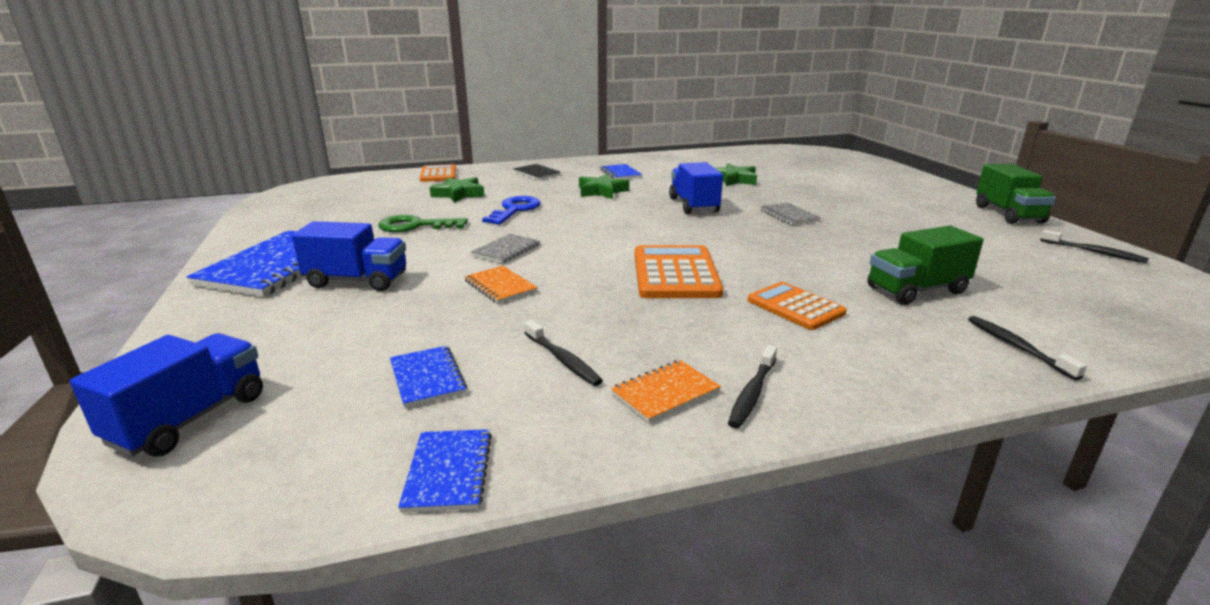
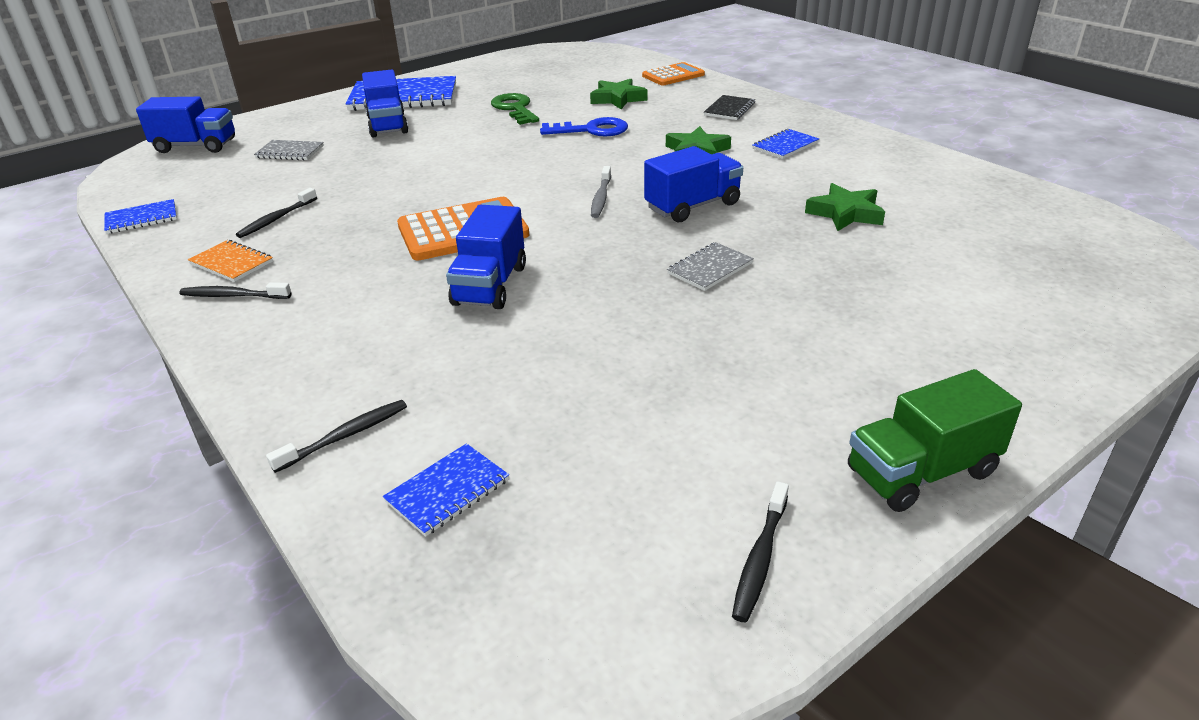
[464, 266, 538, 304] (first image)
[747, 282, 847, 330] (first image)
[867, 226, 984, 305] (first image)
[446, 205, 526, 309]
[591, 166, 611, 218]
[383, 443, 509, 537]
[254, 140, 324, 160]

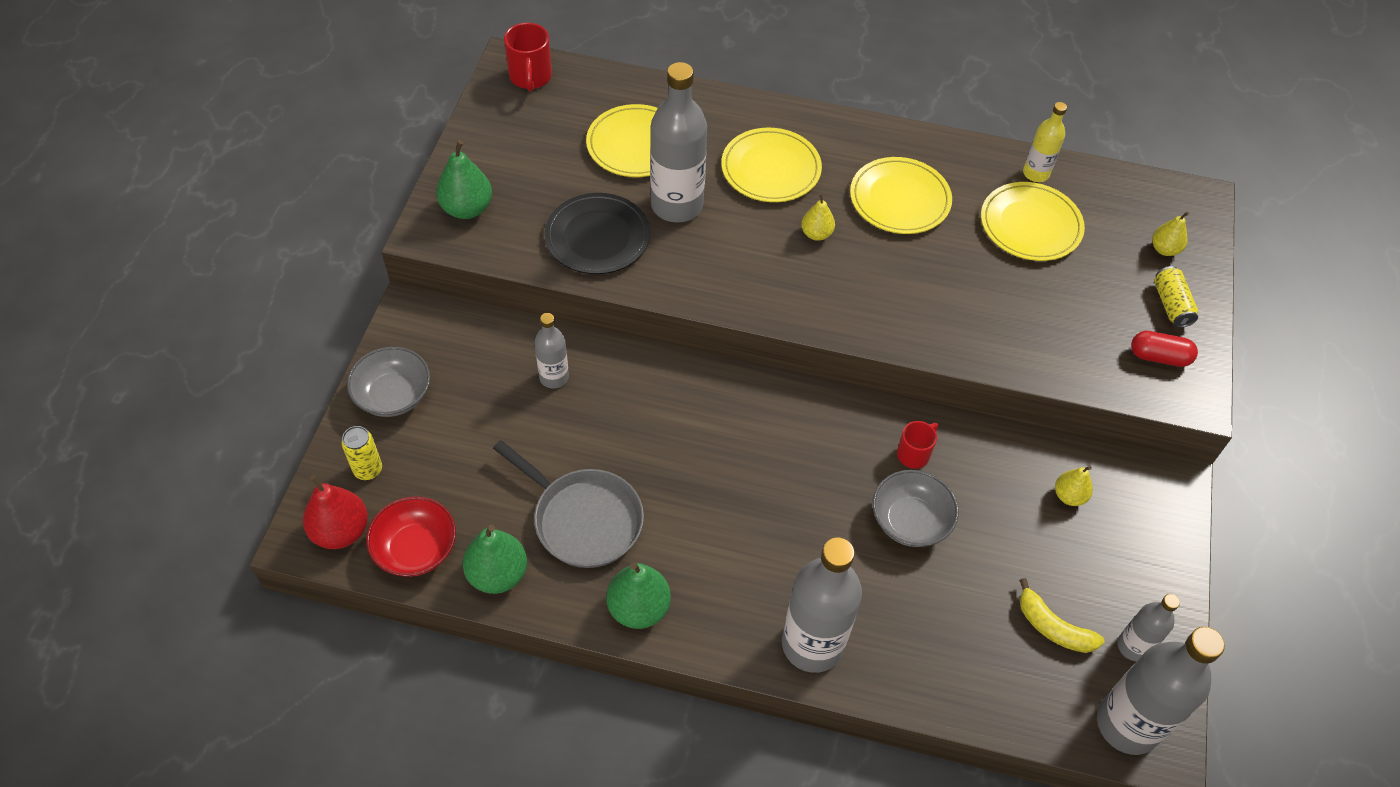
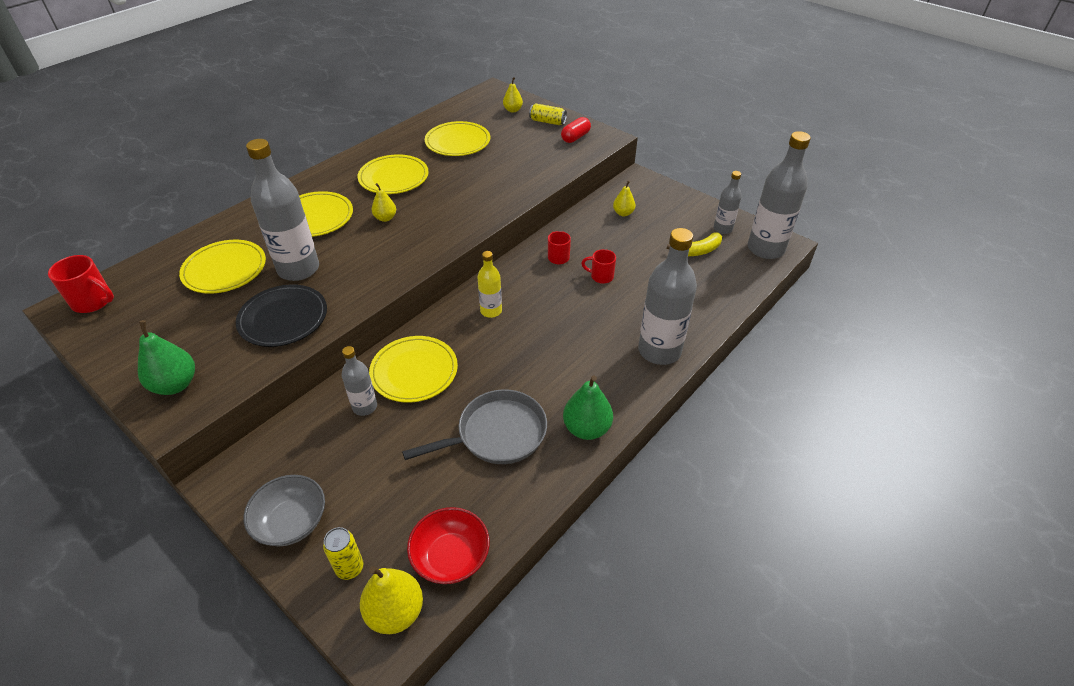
[463, 525, 527, 594] (first image)
[369, 336, 458, 403]
[477, 251, 502, 318]
[581, 249, 616, 284]
[360, 566, 423, 634]

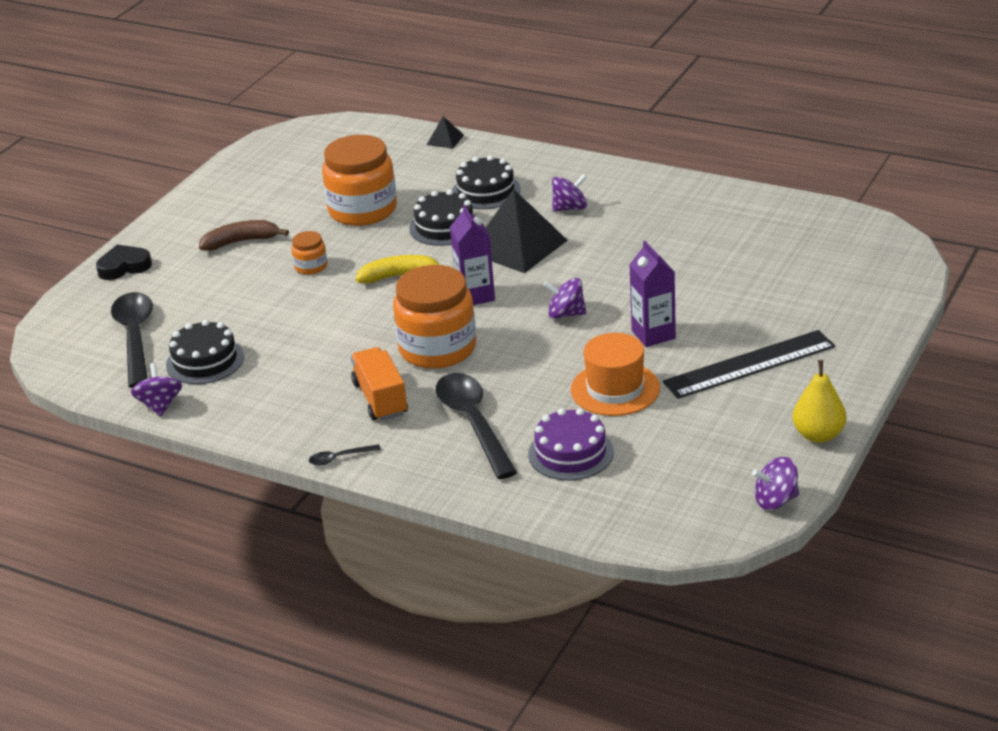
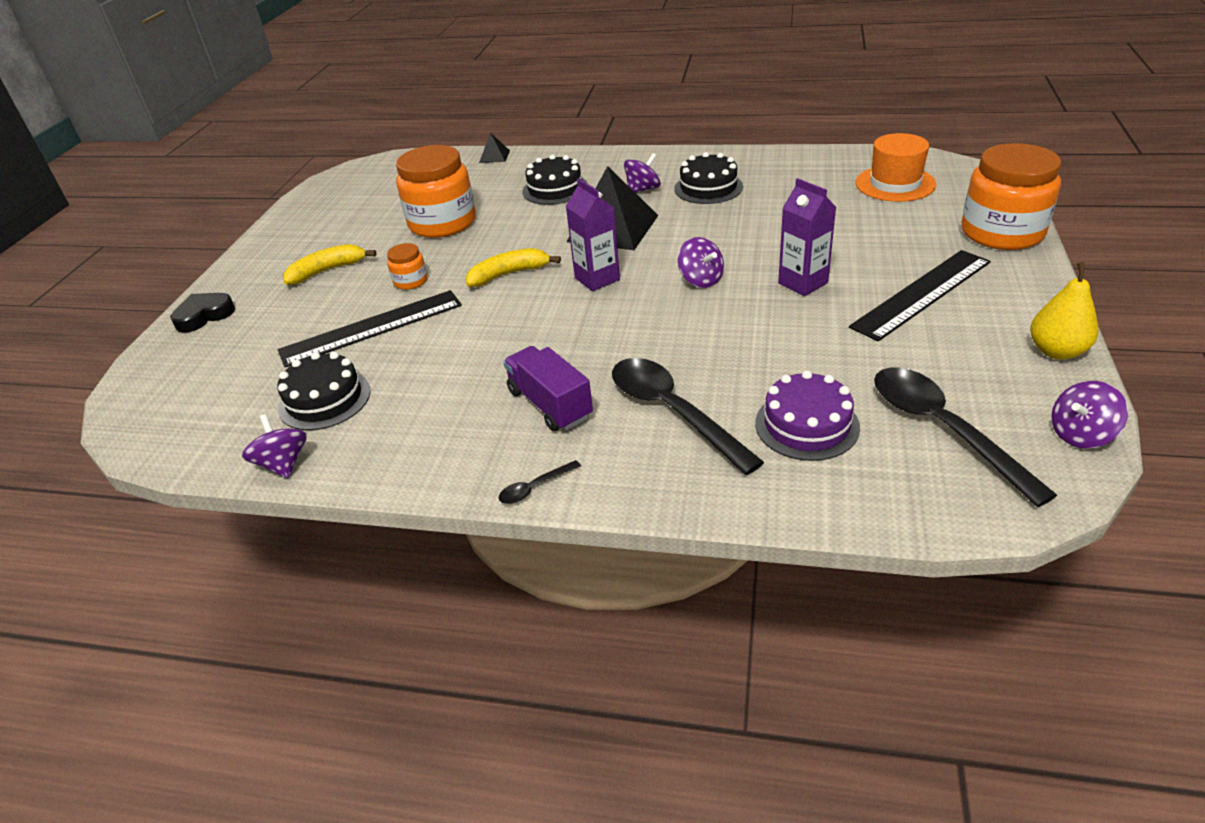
[278, 290, 462, 367]
[874, 367, 1057, 507]
[962, 143, 1061, 250]
[674, 152, 743, 204]
[855, 133, 936, 202]
[283, 244, 376, 285]
[503, 346, 593, 431]
[678, 237, 724, 288]

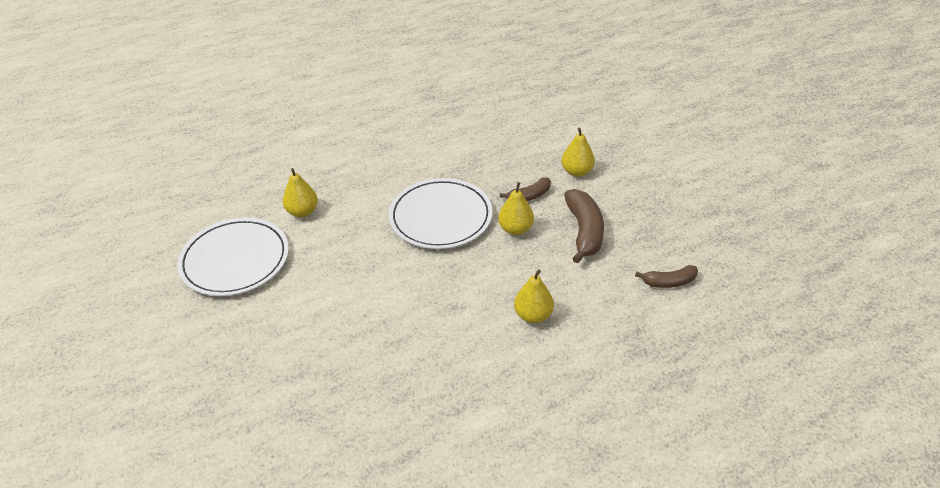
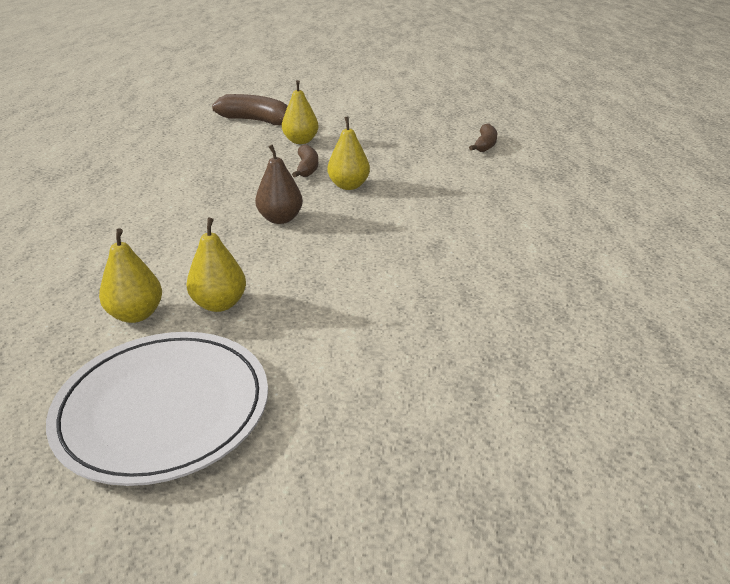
[187, 218, 246, 312]
[212, 94, 288, 125]
[255, 145, 303, 224]

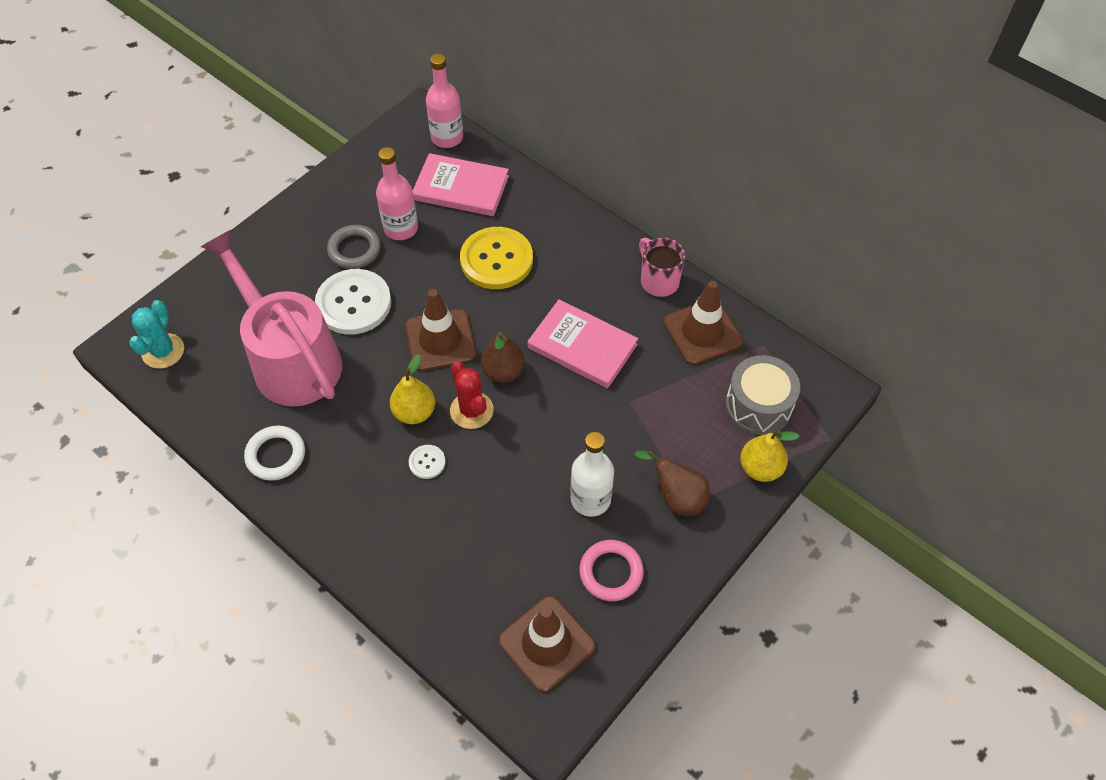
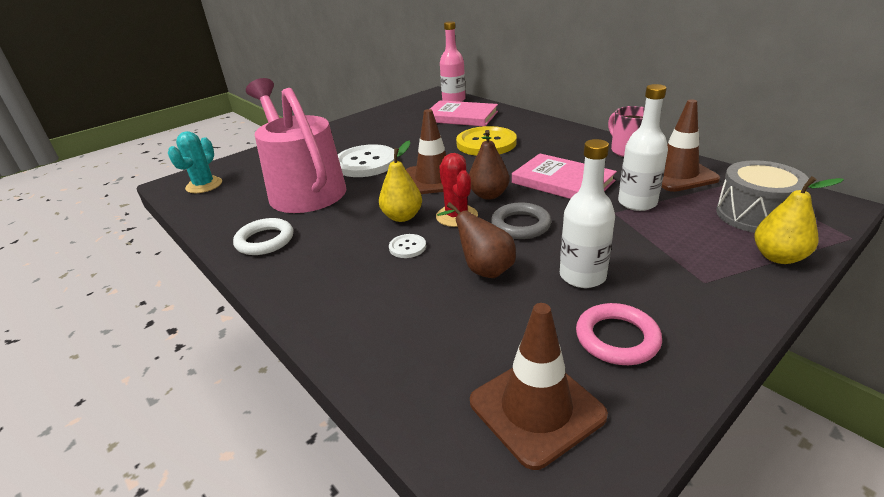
[376, 147, 418, 240] (first image)
[618, 84, 668, 211]
[491, 202, 551, 239]
[437, 202, 516, 278]

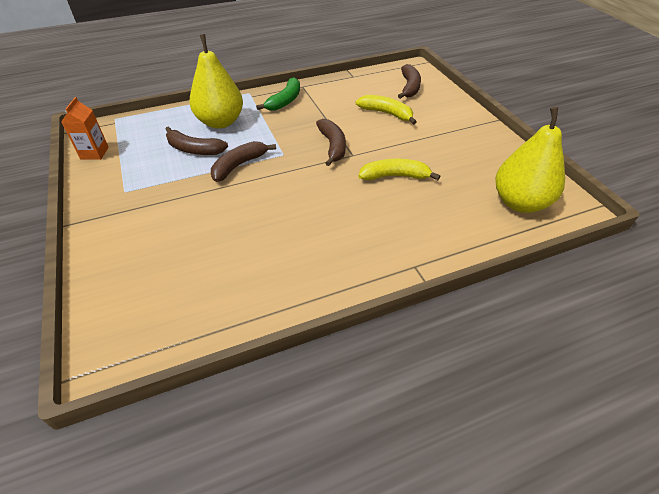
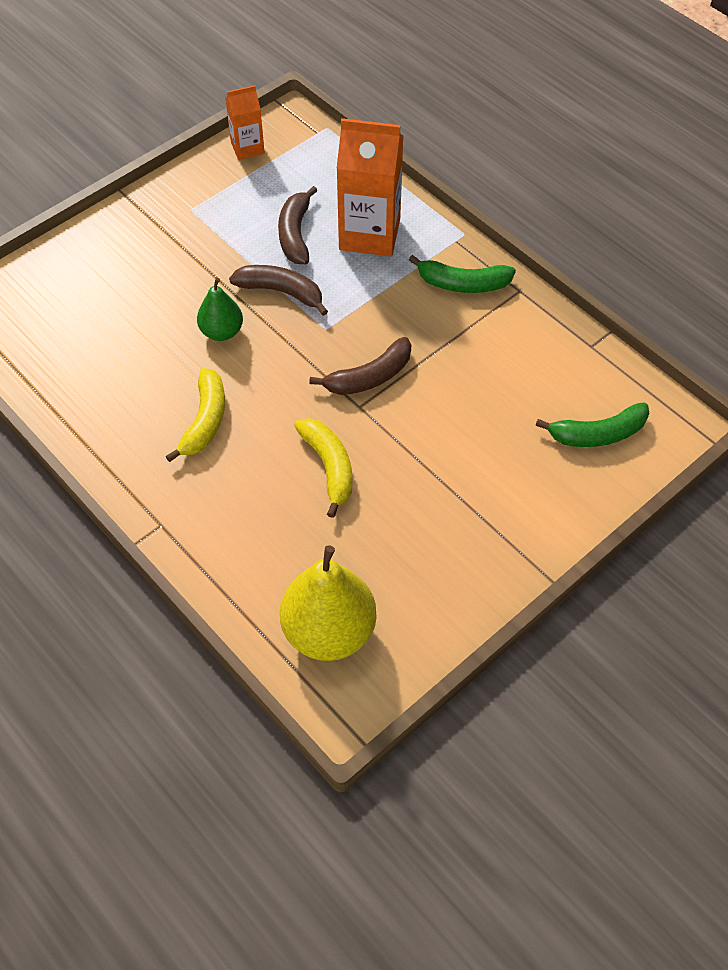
[197, 278, 243, 341]
[165, 368, 225, 462]
[337, 118, 403, 257]
[536, 402, 649, 447]

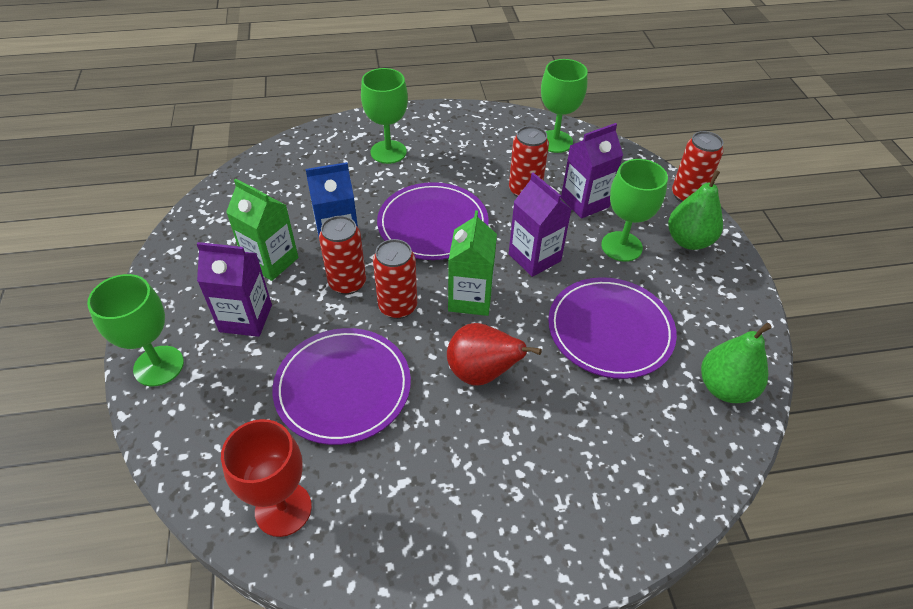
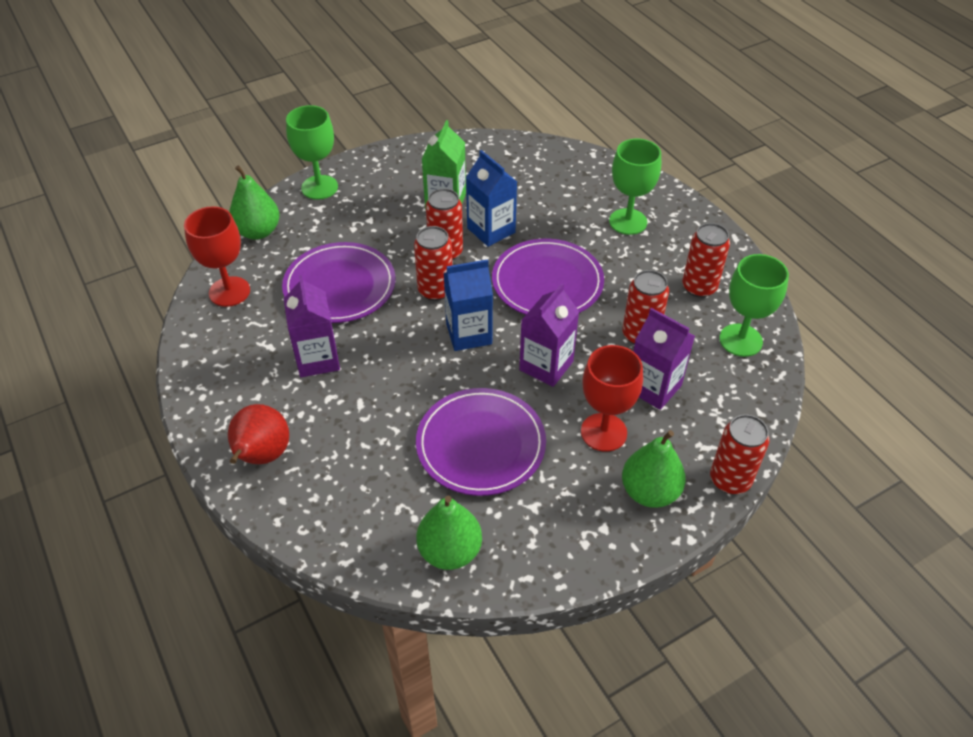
[229, 165, 280, 240]
[682, 223, 730, 298]
[284, 275, 340, 377]
[228, 404, 289, 464]
[444, 259, 493, 351]
[581, 345, 643, 452]

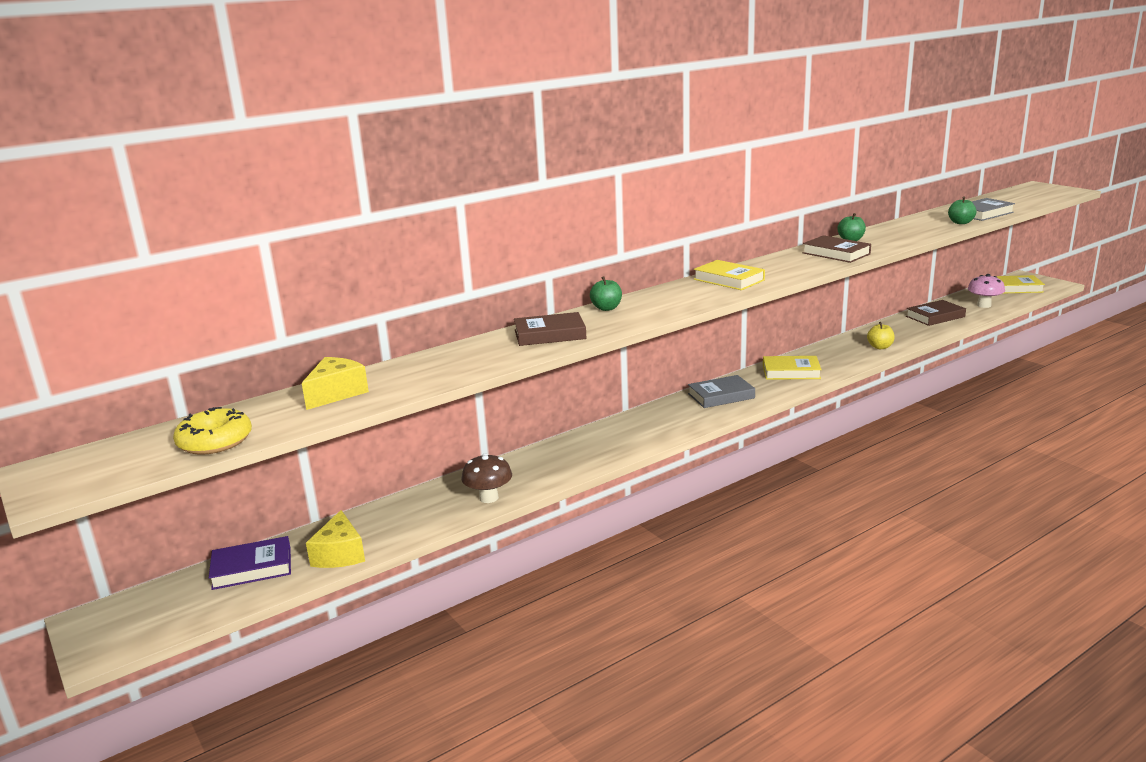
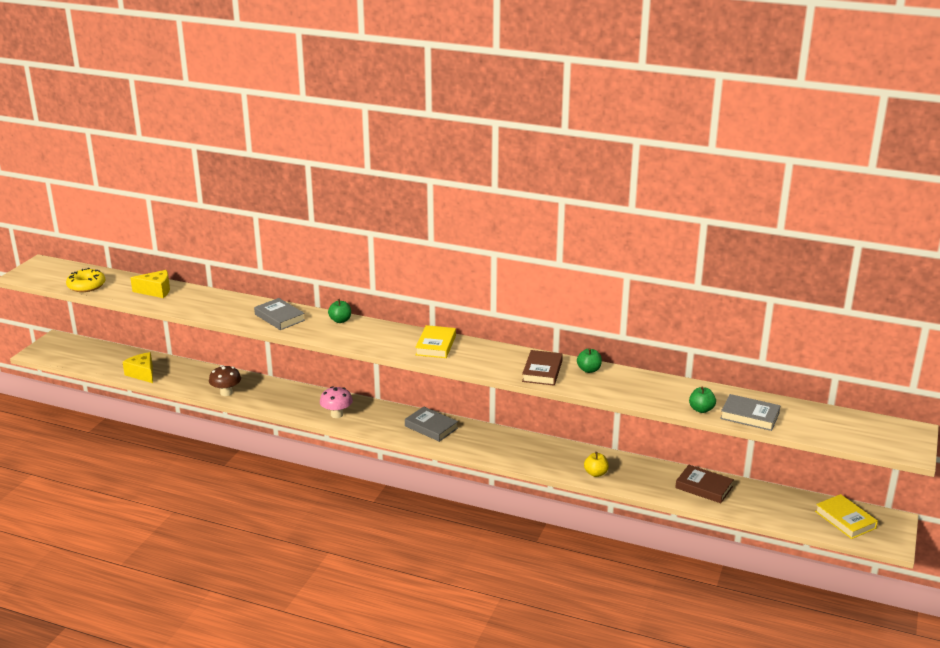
[209, 536, 291, 590] (first image)
[763, 356, 822, 380] (first image)
[320, 386, 353, 418]
[254, 298, 305, 330]
[123, 352, 153, 383]

